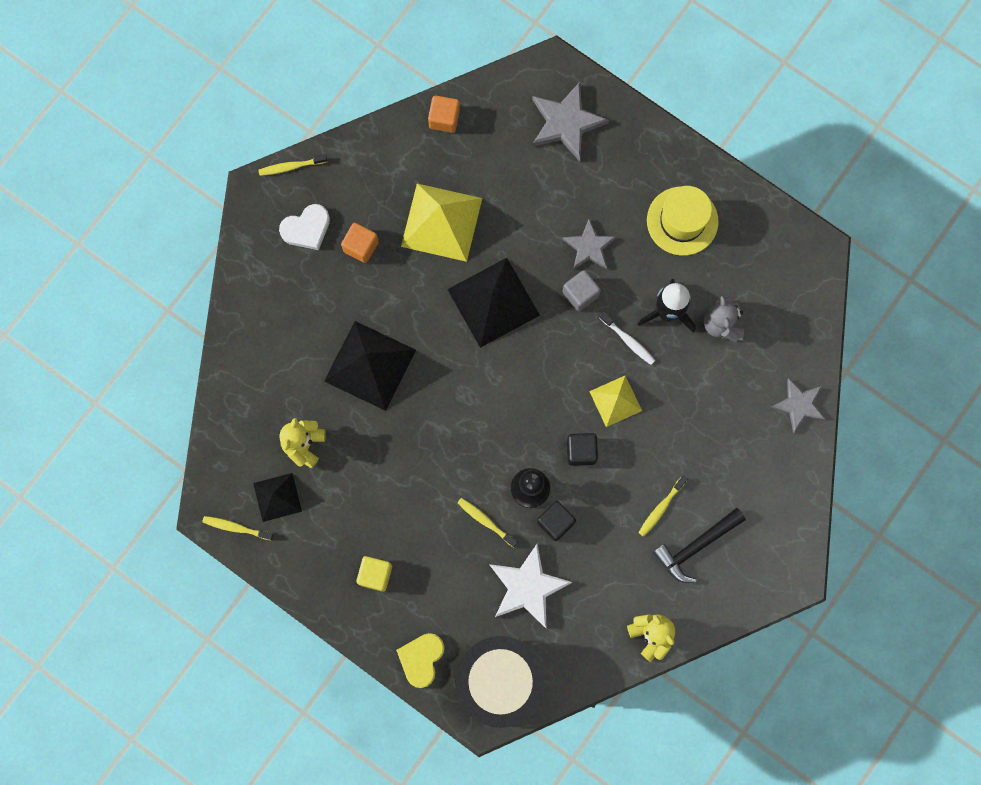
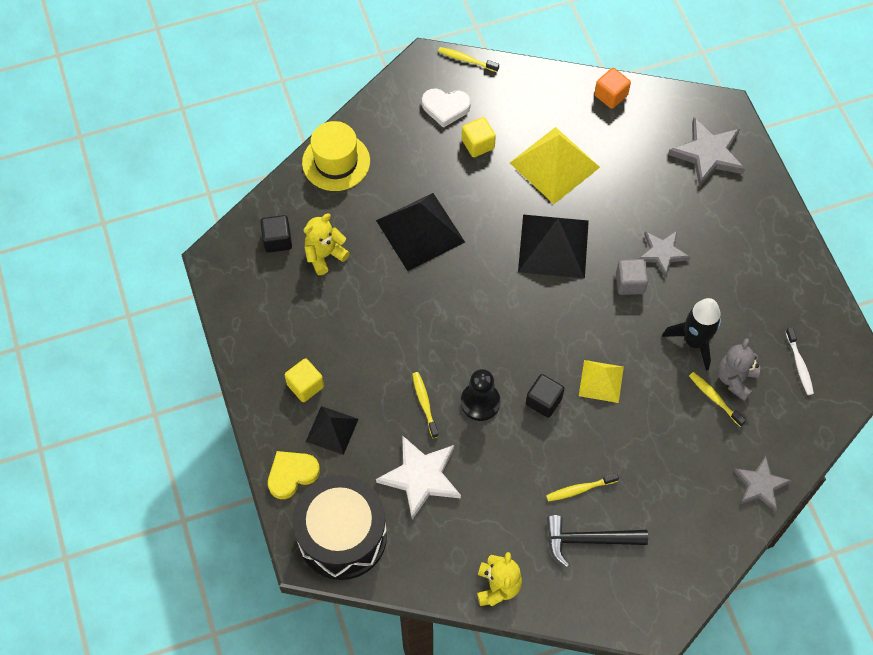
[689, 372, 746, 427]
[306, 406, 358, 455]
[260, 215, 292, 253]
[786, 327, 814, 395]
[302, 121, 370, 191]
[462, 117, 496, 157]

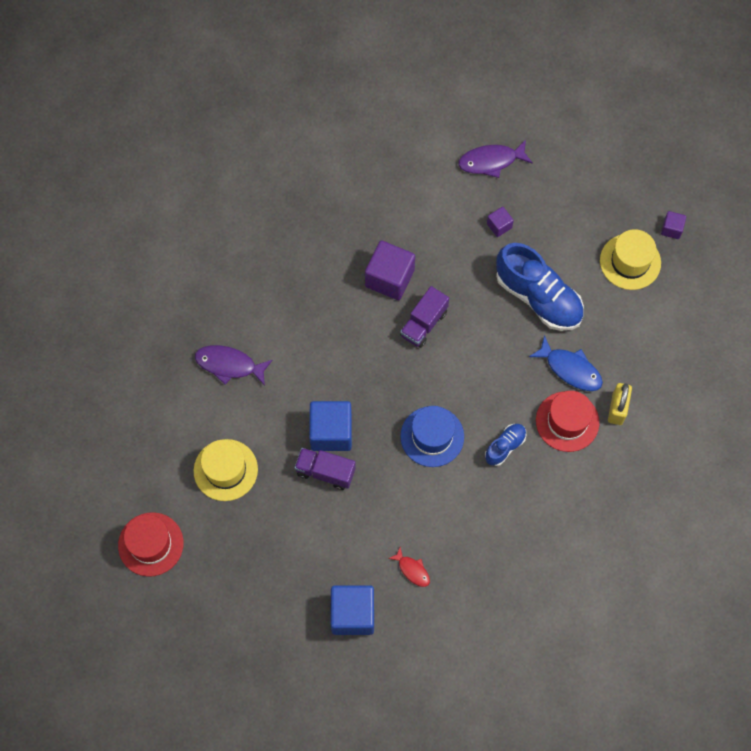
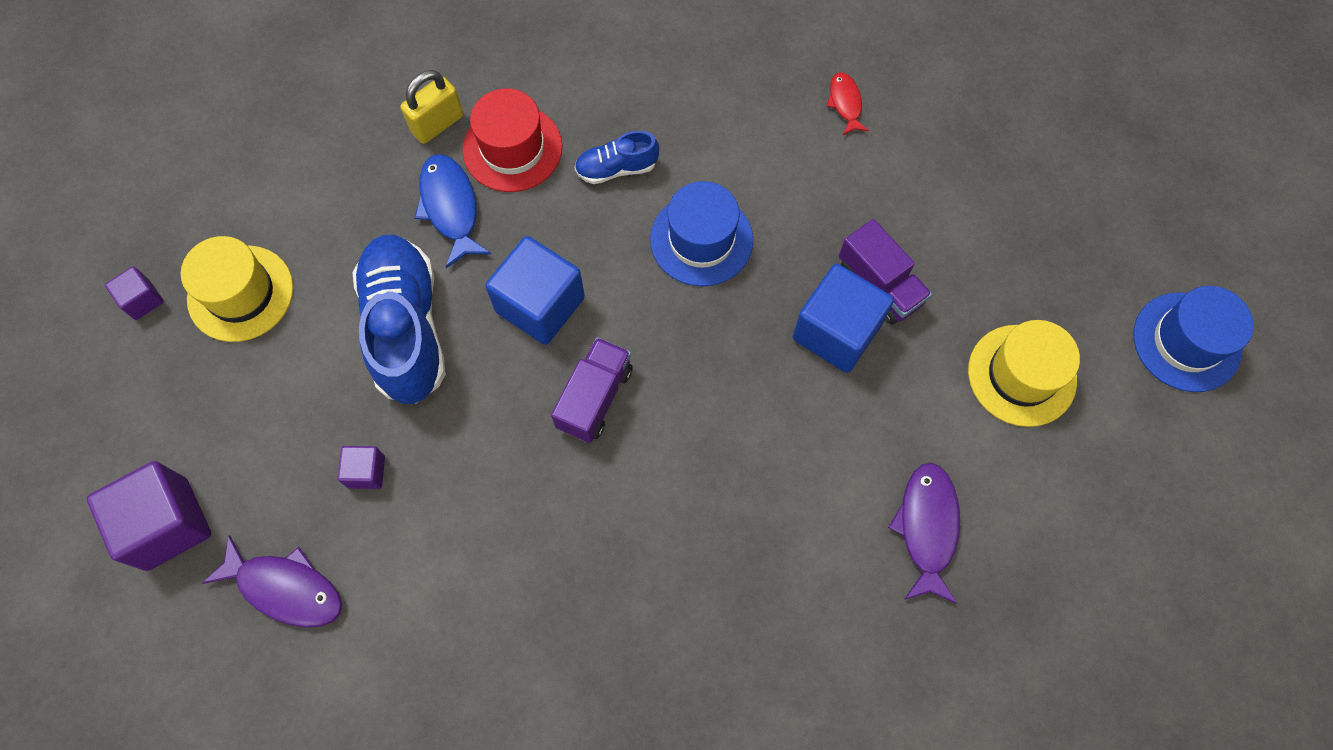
[485, 236, 585, 345]
[87, 461, 211, 571]
[1133, 286, 1254, 392]
[888, 462, 960, 604]
[551, 337, 633, 443]

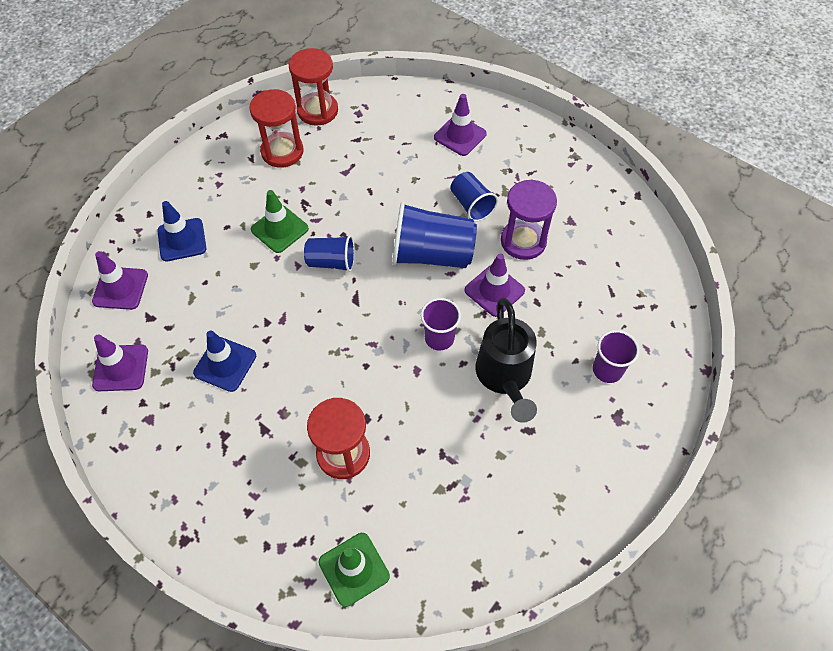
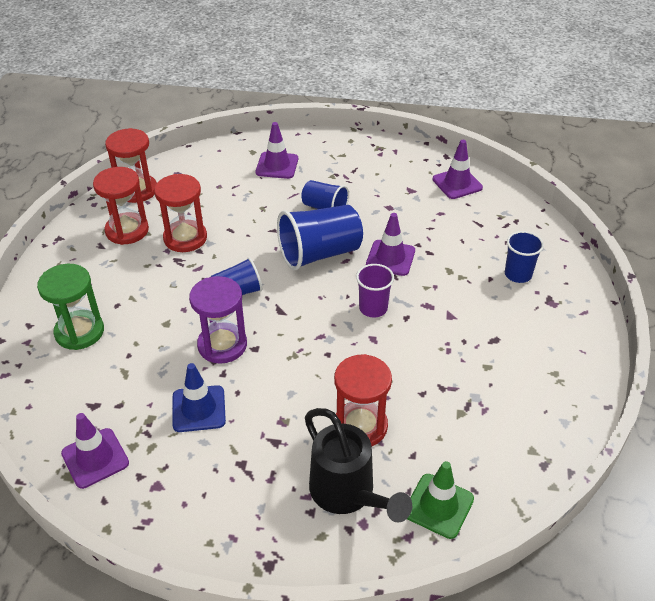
[251, 190, 309, 253] (first image)
[154, 174, 207, 252]
[432, 140, 483, 199]
[305, 408, 412, 523]
[189, 276, 247, 364]
[37, 264, 104, 350]
[505, 231, 544, 283]

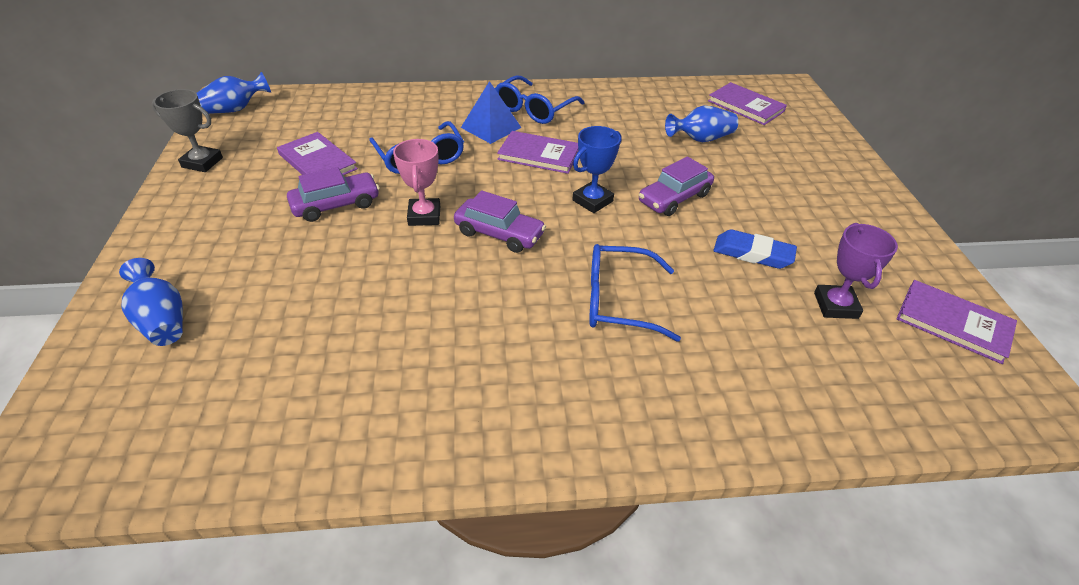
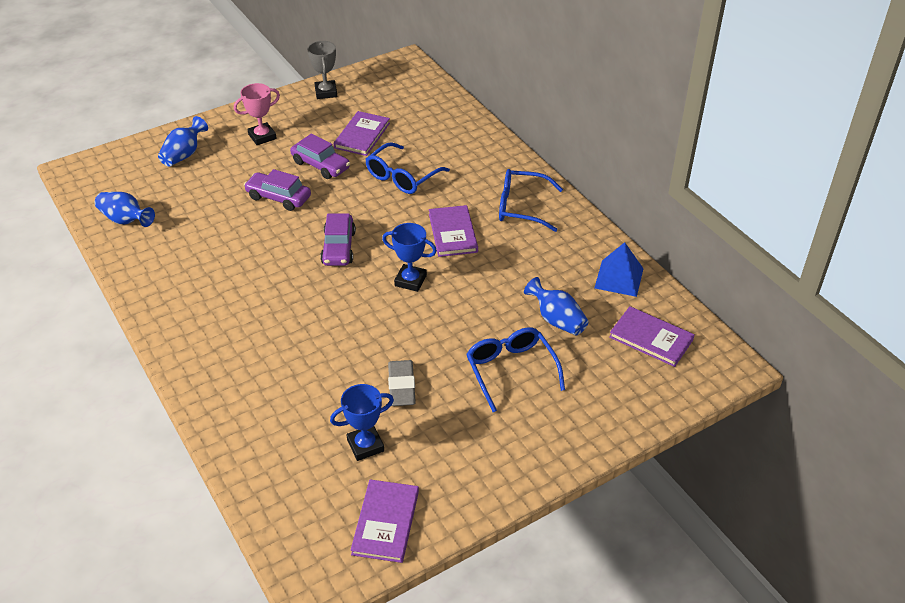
[95, 192, 155, 227]
[234, 83, 280, 145]
[594, 242, 644, 297]
[466, 327, 565, 412]
[244, 169, 311, 211]
[388, 360, 416, 406]
[330, 384, 394, 461]
[609, 306, 695, 367]

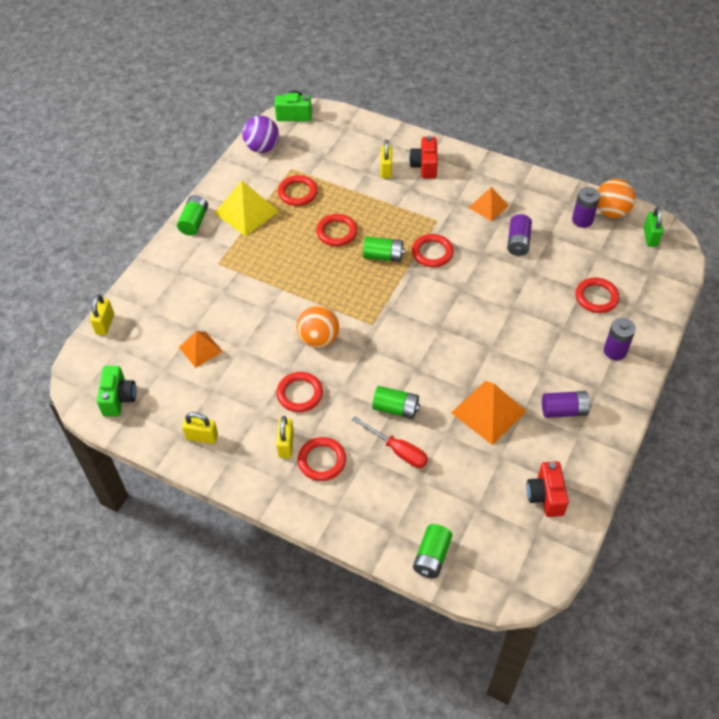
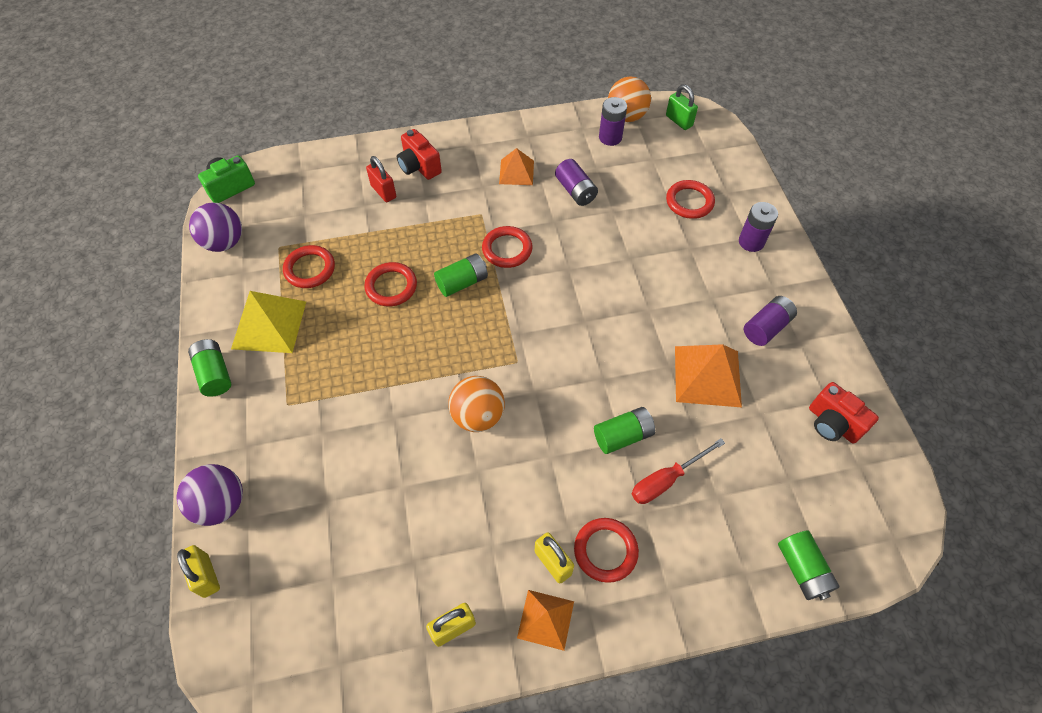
[97, 366, 136, 417] (first image)
[277, 372, 323, 412] (first image)
[177, 464, 243, 526]
[517, 590, 574, 651]
[366, 156, 396, 202]
[632, 438, 725, 504]

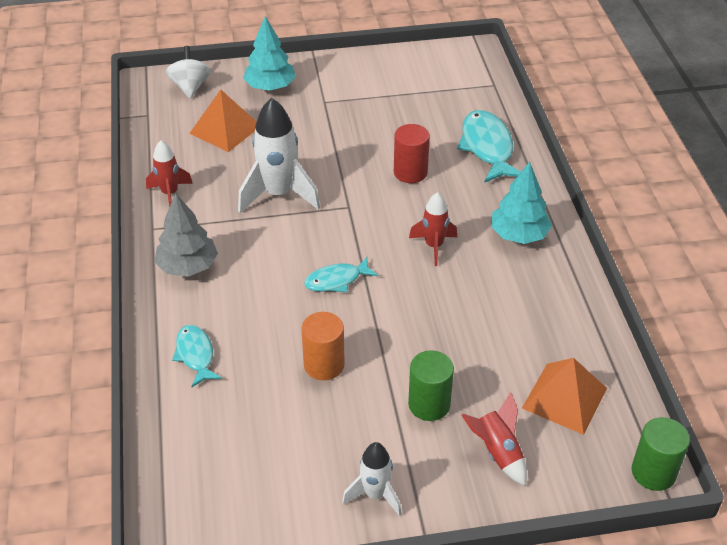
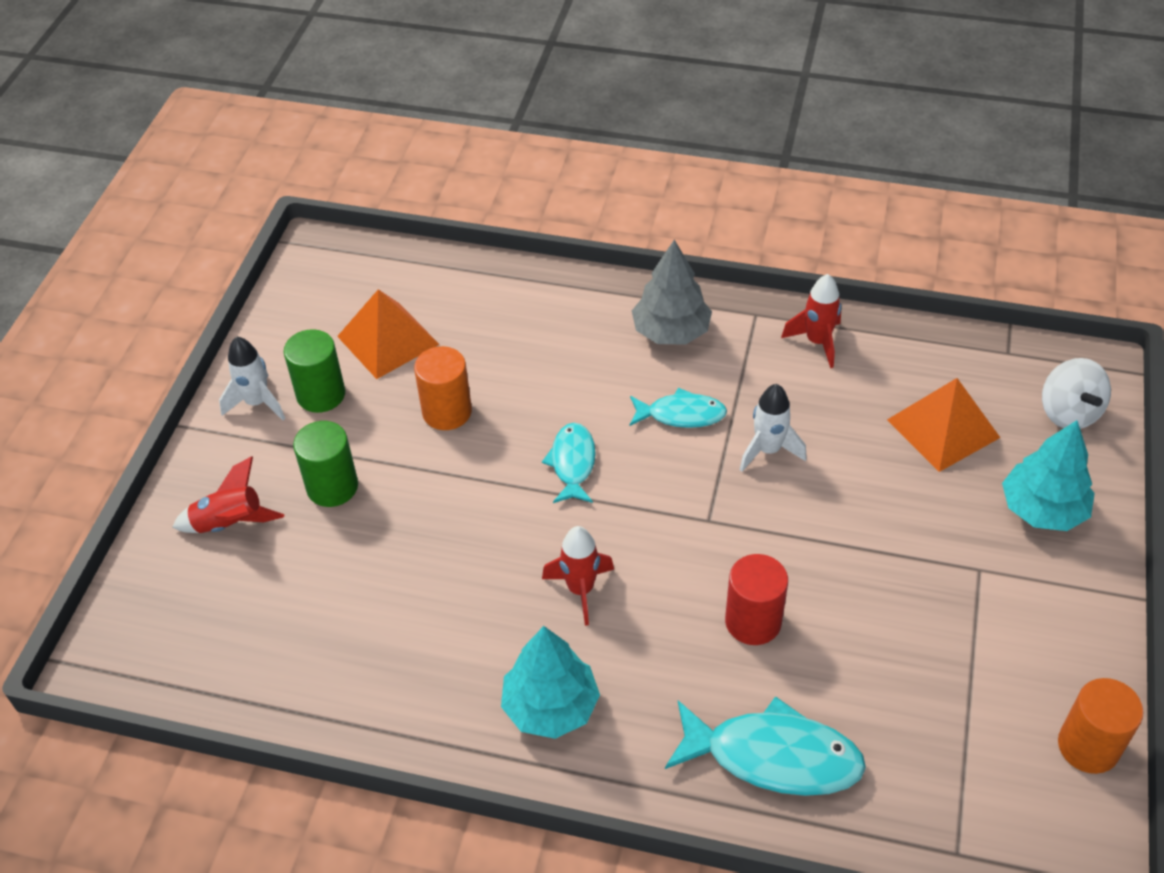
[1058, 678, 1144, 774]
[630, 388, 727, 428]
[337, 289, 439, 379]
[284, 329, 345, 413]
[1042, 358, 1111, 429]
[740, 384, 807, 472]

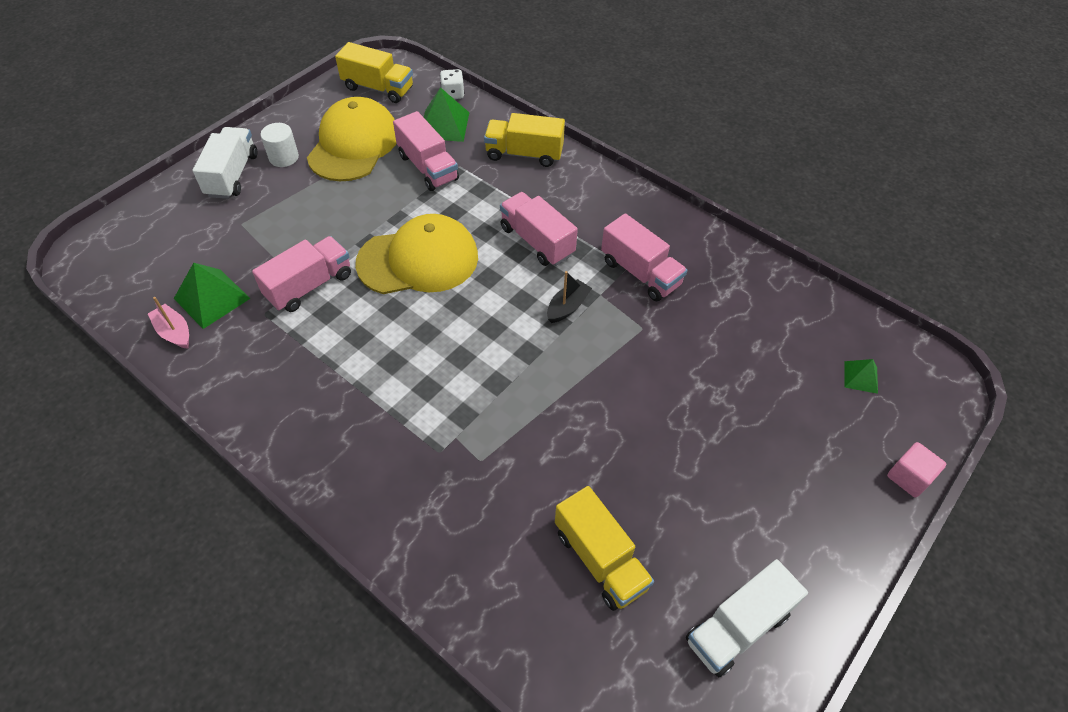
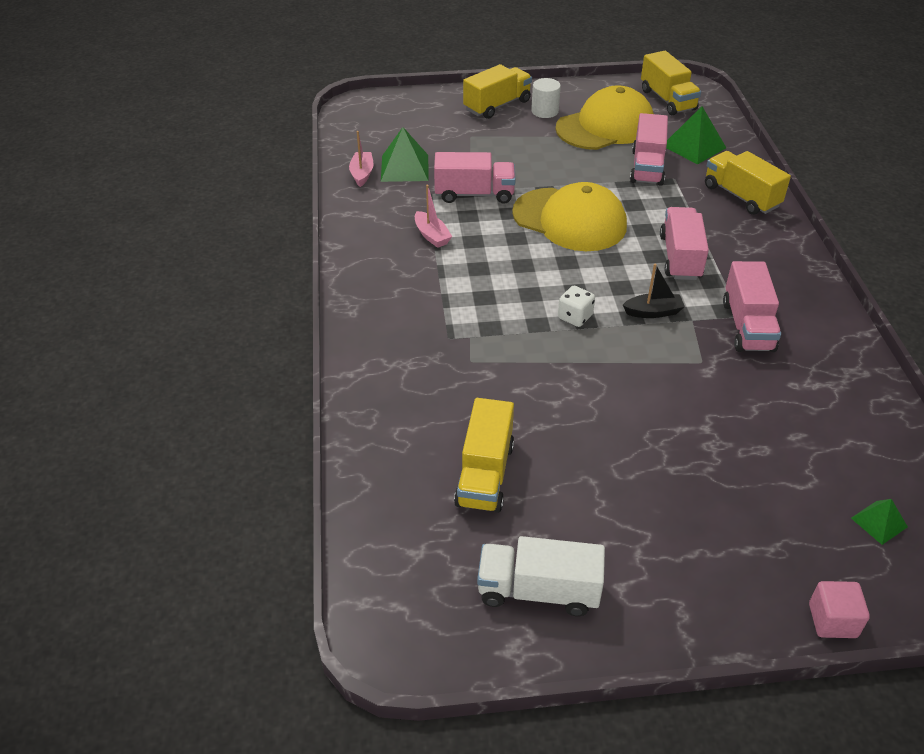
[415, 185, 452, 248]
[558, 286, 595, 327]
[463, 64, 532, 119]

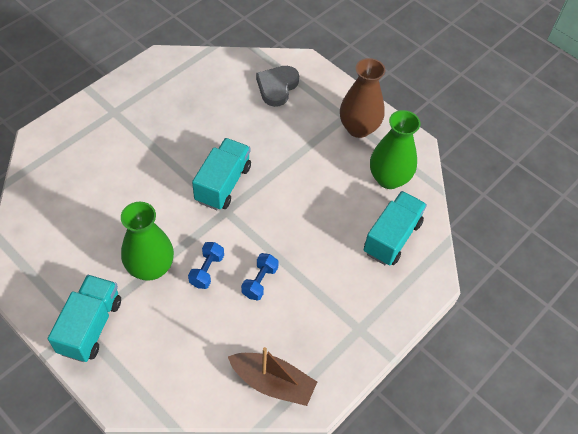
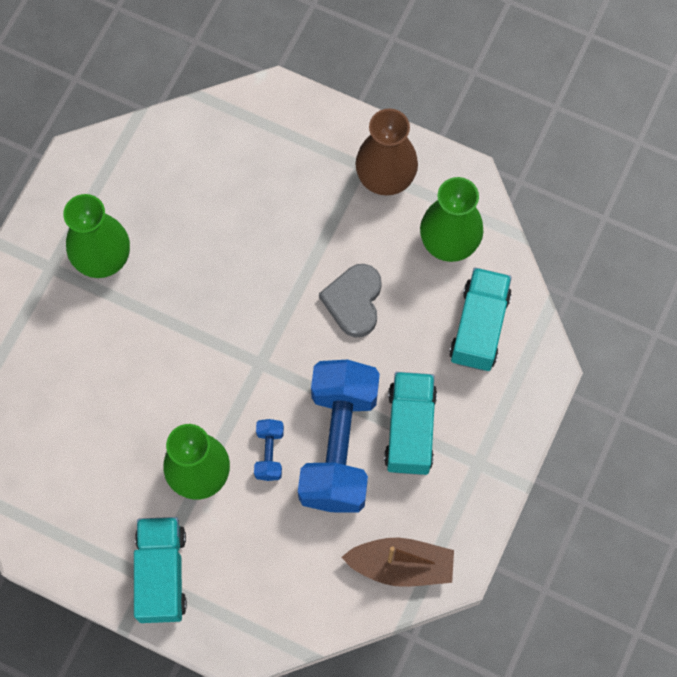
[63, 194, 130, 278]
[384, 372, 437, 475]
[319, 264, 382, 337]
[298, 360, 380, 512]

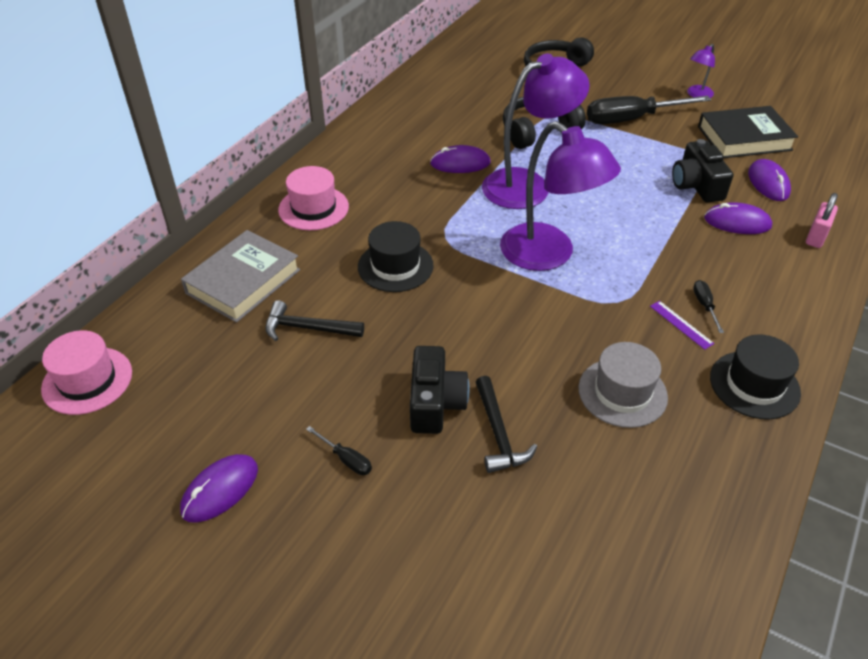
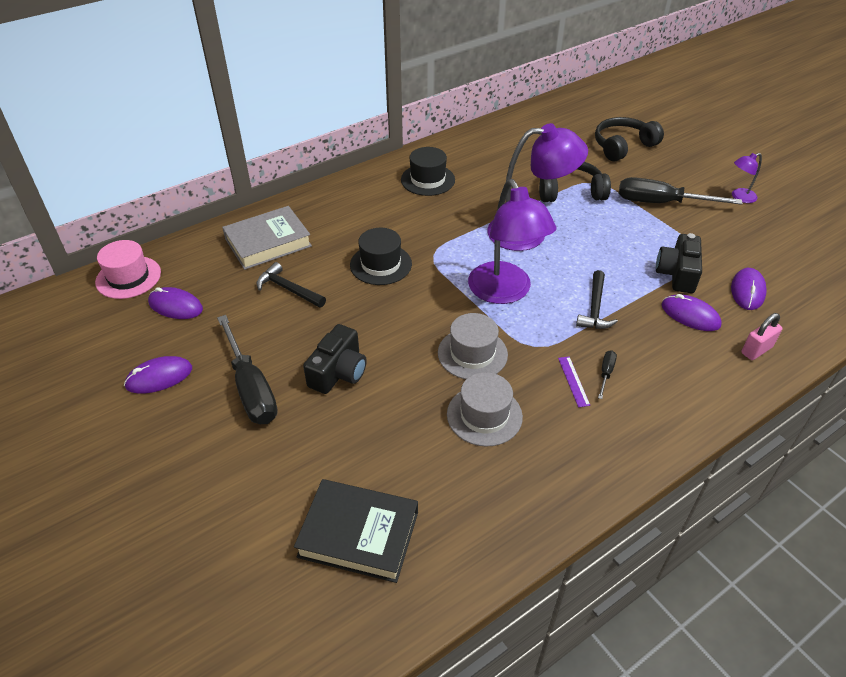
[278, 166, 349, 230] (first image)
[438, 313, 508, 379]
[148, 287, 203, 319]
[576, 270, 618, 329]
[294, 479, 418, 583]
[401, 147, 455, 196]
[217, 315, 278, 424]

